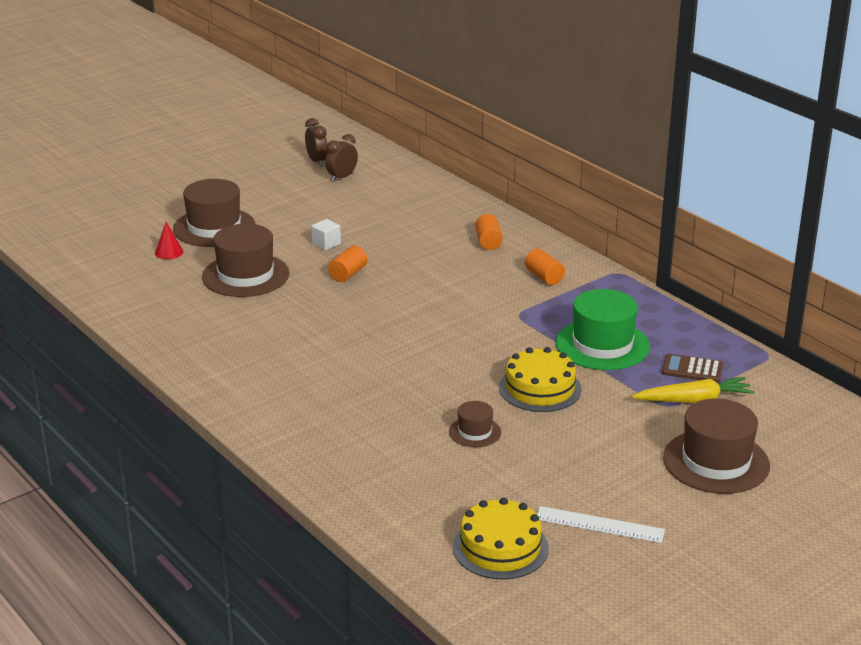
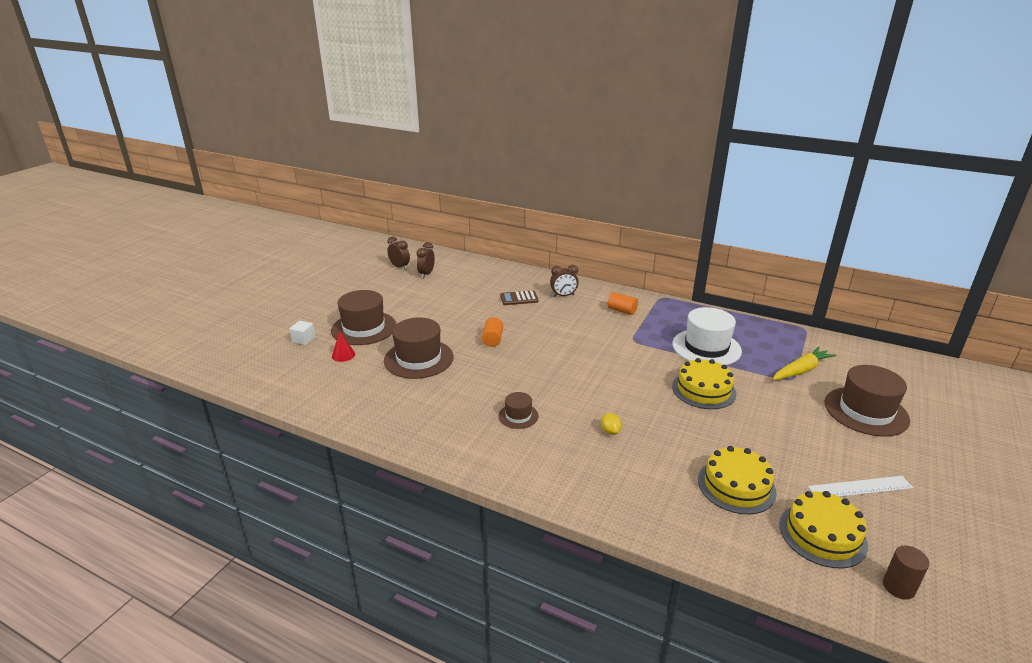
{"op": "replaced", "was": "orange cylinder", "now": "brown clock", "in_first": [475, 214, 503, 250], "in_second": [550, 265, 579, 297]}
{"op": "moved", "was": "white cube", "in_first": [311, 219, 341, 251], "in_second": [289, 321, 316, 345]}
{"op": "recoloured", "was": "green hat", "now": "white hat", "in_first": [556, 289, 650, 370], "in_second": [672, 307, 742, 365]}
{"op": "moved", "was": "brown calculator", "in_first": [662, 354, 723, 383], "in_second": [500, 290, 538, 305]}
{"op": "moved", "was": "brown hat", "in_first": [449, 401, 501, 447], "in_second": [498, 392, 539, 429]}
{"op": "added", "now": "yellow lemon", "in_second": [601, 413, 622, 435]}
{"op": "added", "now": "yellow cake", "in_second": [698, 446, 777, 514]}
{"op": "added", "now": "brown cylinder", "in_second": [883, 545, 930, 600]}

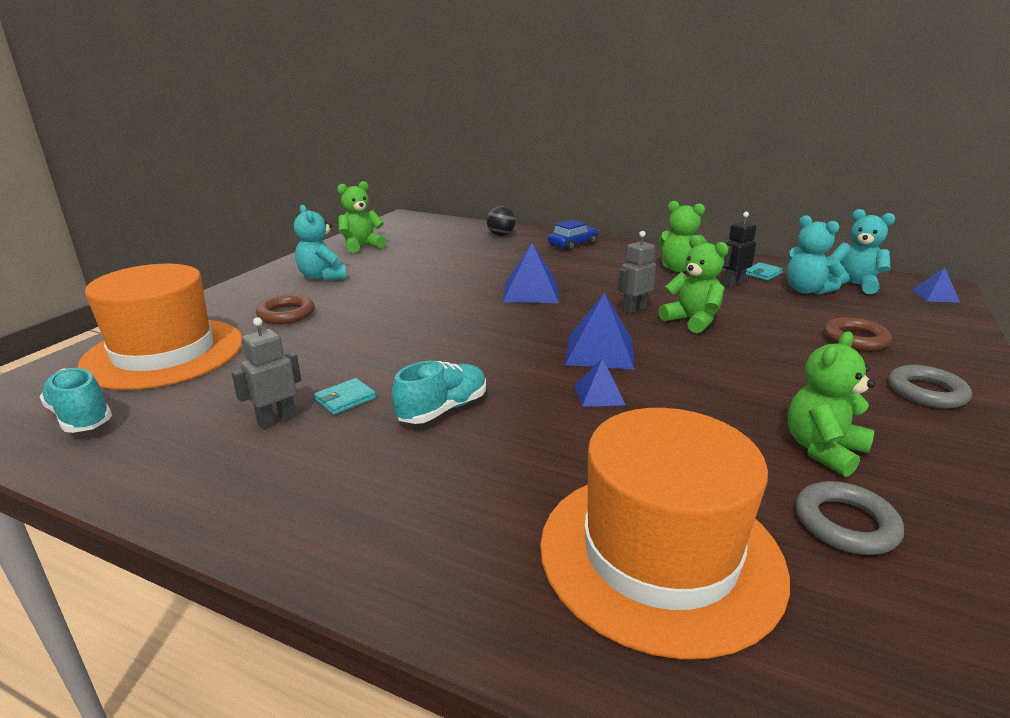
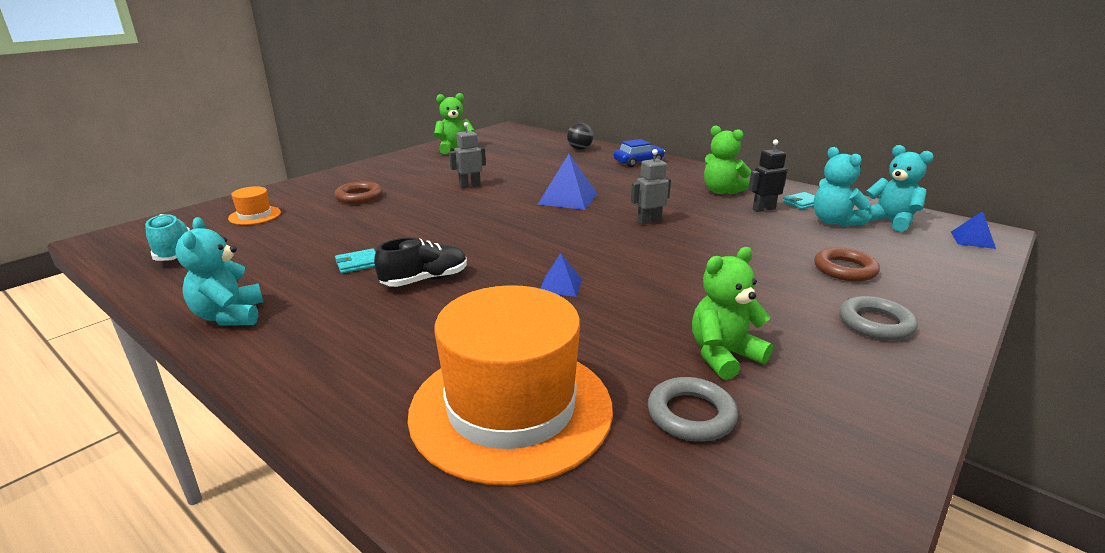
{"op": "moved", "was": "turquoise teddy bear", "in_first": [294, 205, 347, 281], "in_second": [175, 217, 263, 326]}
{"op": "removed", "was": "green teddy bear", "in_first": [658, 235, 729, 333]}
{"op": "resized", "was": "orange hat", "in_first": [77, 264, 242, 390], "in_second": [228, 186, 281, 225], "ratio": 0.42}
{"op": "removed", "was": "blue pyramid", "in_first": [565, 293, 635, 370]}
{"op": "moved", "was": "grey robot", "in_first": [231, 317, 301, 429], "in_second": [449, 122, 486, 189]}
{"op": "recoloured", "was": "turquoise shoe", "now": "black shoe", "in_first": [392, 361, 486, 424], "in_second": [374, 237, 467, 287]}

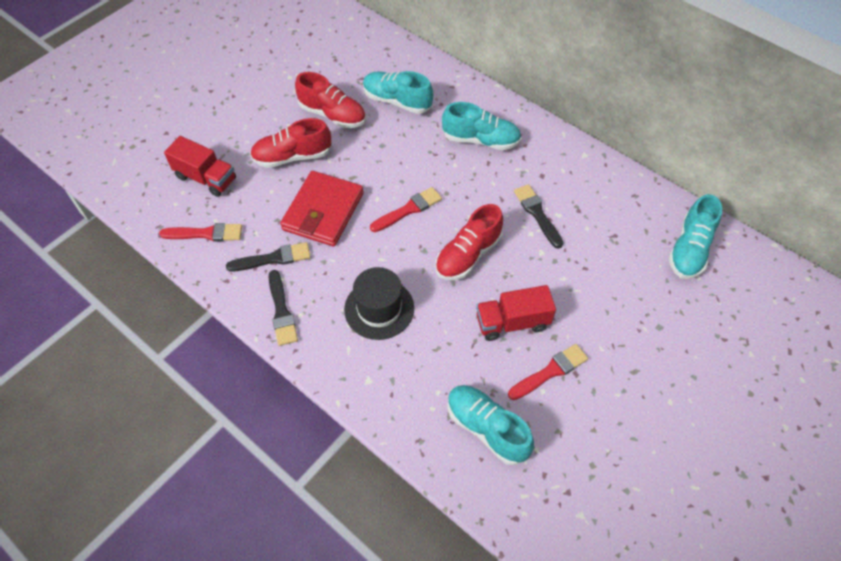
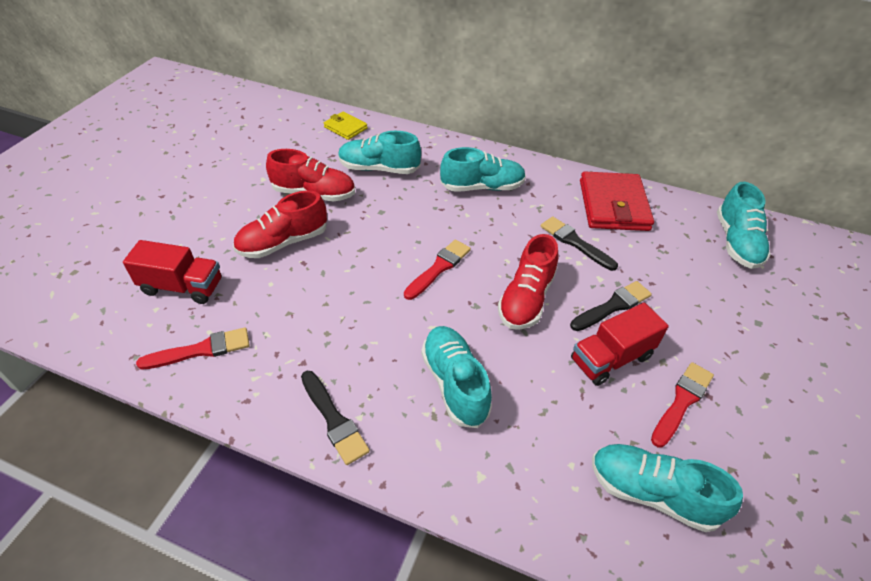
{"op": "moved", "was": "red wallet", "in_first": [280, 171, 364, 246], "in_second": [580, 171, 654, 231]}
{"op": "moved", "was": "black brush", "in_first": [226, 242, 310, 272], "in_second": [570, 281, 652, 331]}
{"op": "replaced", "was": "black hat", "now": "turquoise shoe", "in_first": [344, 267, 414, 340], "in_second": [421, 326, 492, 428]}
{"op": "added", "now": "yellow wallet", "in_second": [324, 112, 368, 140]}

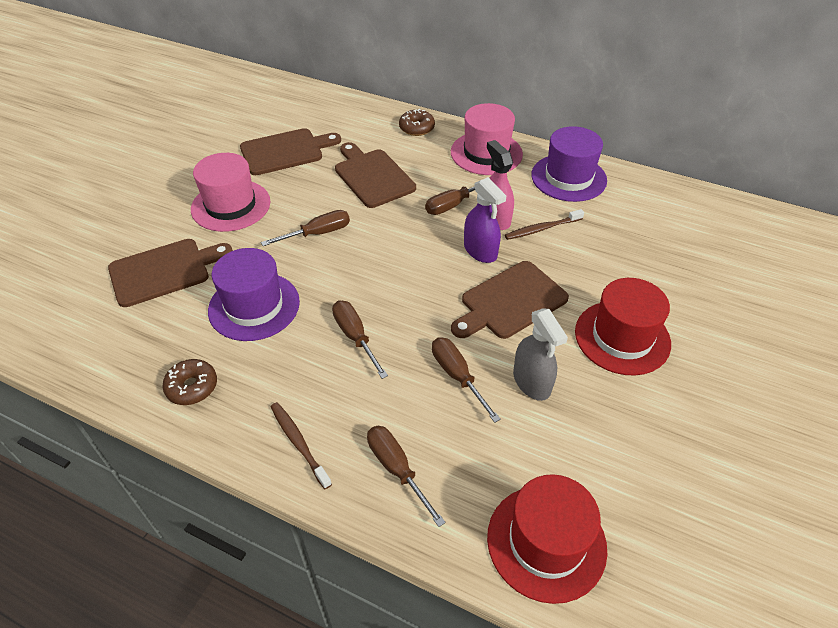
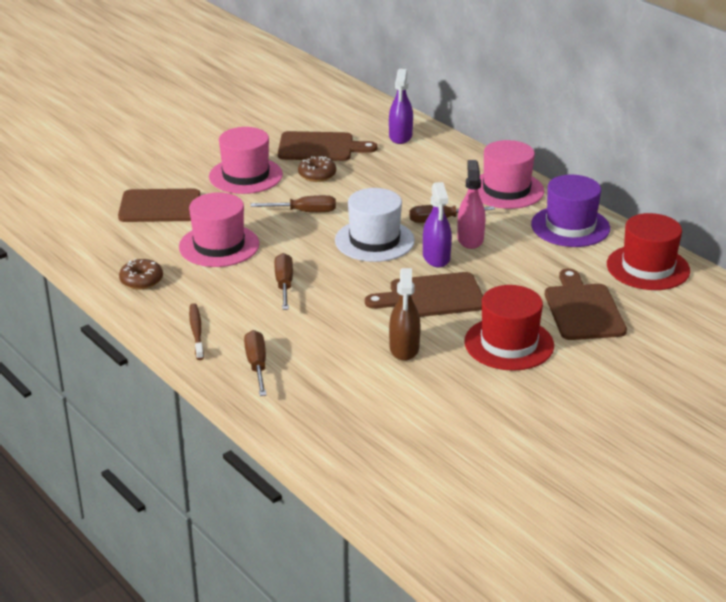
{"op": "moved", "was": "brown donut", "in_first": [399, 109, 435, 136], "in_second": [298, 156, 336, 182]}
{"op": "moved", "was": "brown cutting board", "in_first": [335, 142, 416, 208], "in_second": [545, 269, 627, 340]}
{"op": "removed", "was": "brown toothbrush", "in_first": [505, 209, 584, 240]}
{"op": "recoloured", "was": "purple hat", "now": "pink hat", "in_first": [208, 248, 300, 341], "in_second": [179, 192, 259, 267]}
{"op": "recoloured", "was": "grey spray bottle", "now": "brown spray bottle", "in_first": [513, 308, 568, 401], "in_second": [389, 268, 421, 361]}
{"op": "removed", "was": "brown screwdriver", "in_first": [432, 337, 501, 423]}
{"op": "moved", "was": "red hat", "in_first": [487, 474, 607, 604], "in_second": [607, 213, 690, 290]}
{"op": "added", "now": "purple spray bottle", "in_second": [389, 69, 413, 144]}
{"op": "added", "now": "white hat", "in_second": [335, 188, 415, 262]}

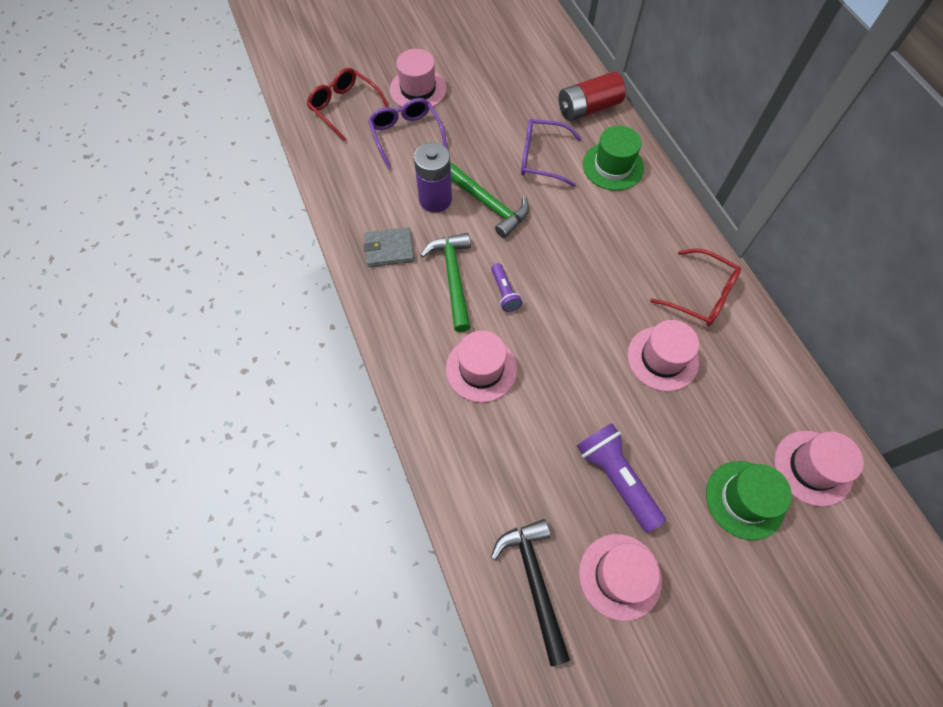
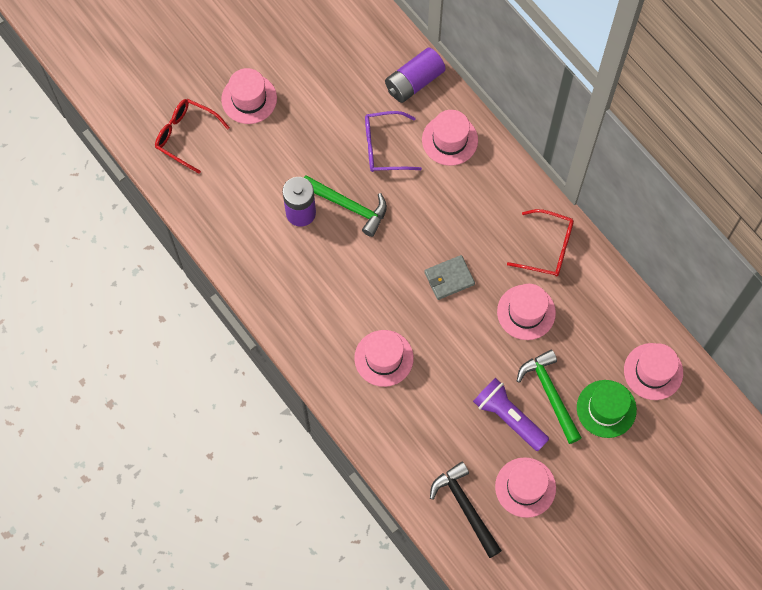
{"op": "recoloured", "was": "red battery", "now": "purple battery", "in_first": [559, 71, 626, 121], "in_second": [385, 47, 446, 103]}
{"op": "removed", "was": "purple glasses", "in_first": [368, 98, 447, 169]}
{"op": "recoloured", "was": "green hat", "now": "pink hat", "in_first": [583, 126, 644, 191], "in_second": [422, 110, 478, 166]}
{"op": "moved", "was": "grey wallet", "in_first": [364, 227, 414, 267], "in_second": [424, 255, 475, 300]}
{"op": "moved", "was": "green hammer", "in_first": [420, 233, 471, 332], "in_second": [517, 350, 582, 444]}
{"op": "removed", "was": "purple flashlight", "in_first": [491, 263, 522, 312]}

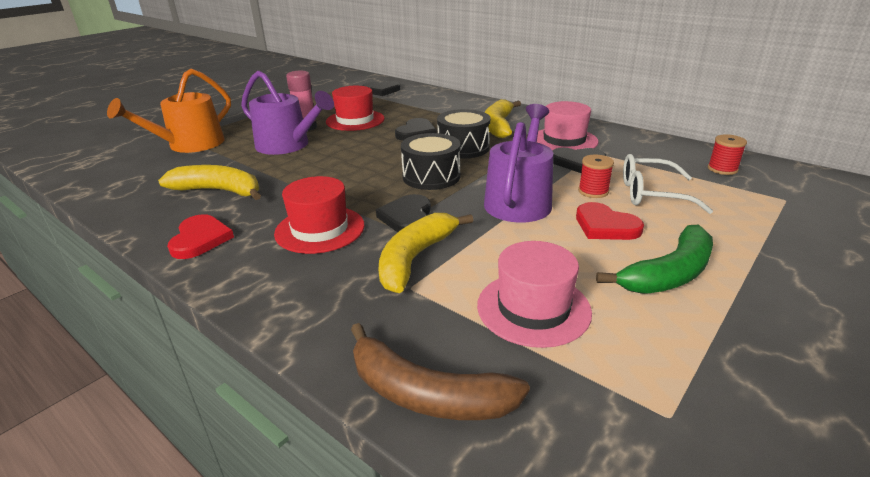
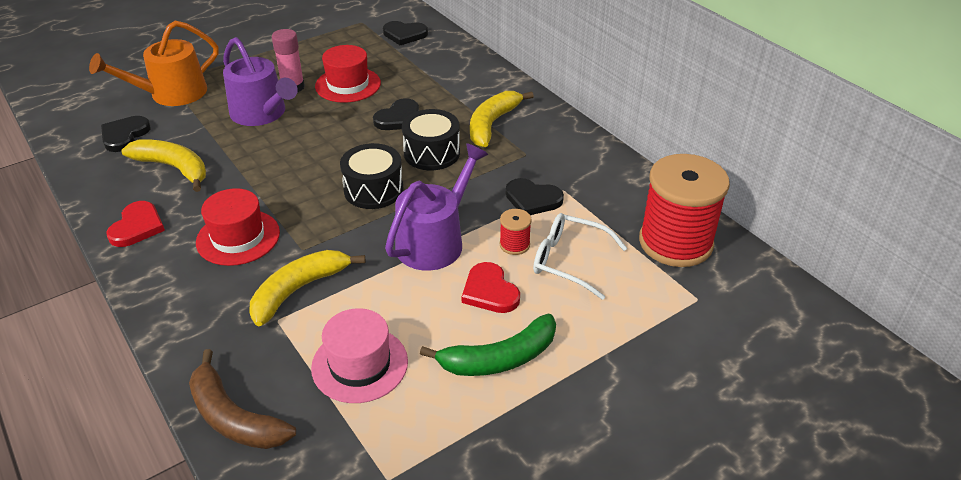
{"op": "removed", "was": "pink hat", "in_first": [537, 101, 599, 150]}
{"op": "resized", "was": "red spool", "in_first": [708, 134, 747, 175], "in_second": [639, 154, 730, 267], "ratio": 2.4}
{"op": "moved", "was": "black heart", "in_first": [376, 194, 431, 232], "in_second": [101, 116, 151, 152]}

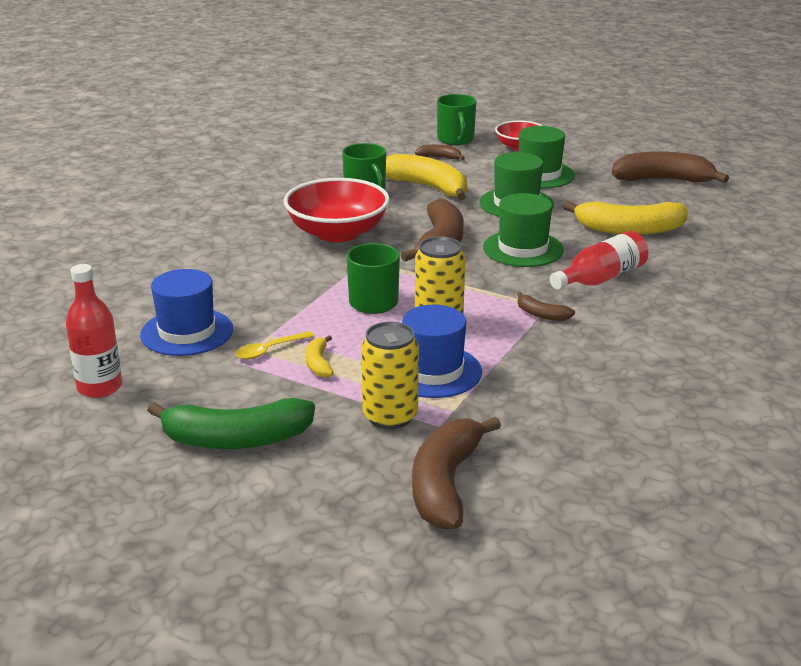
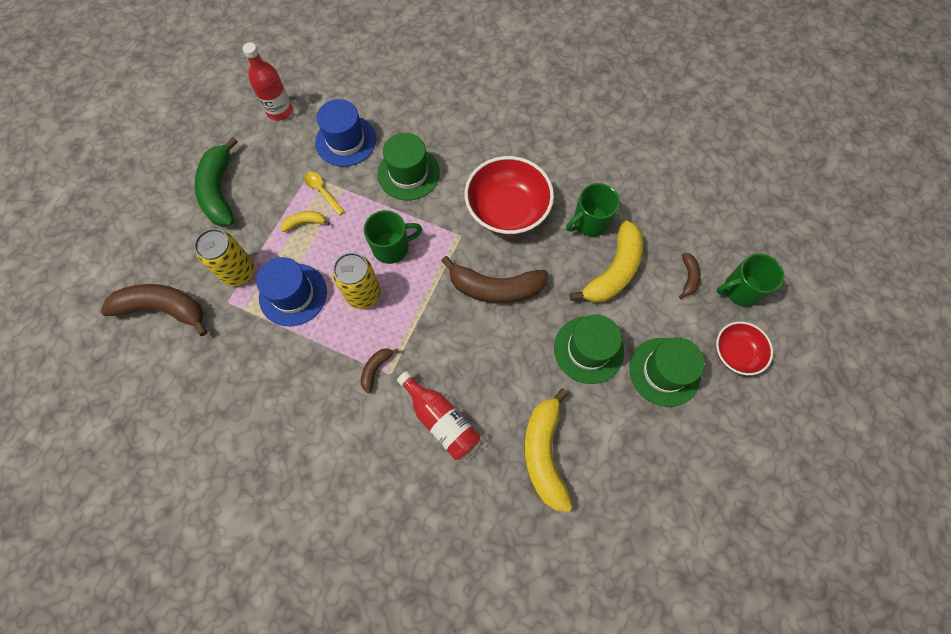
{"op": "removed", "was": "brown banana", "in_first": [612, 151, 729, 183]}
{"op": "moved", "was": "green hat", "in_first": [483, 193, 564, 267], "in_second": [377, 133, 440, 200]}

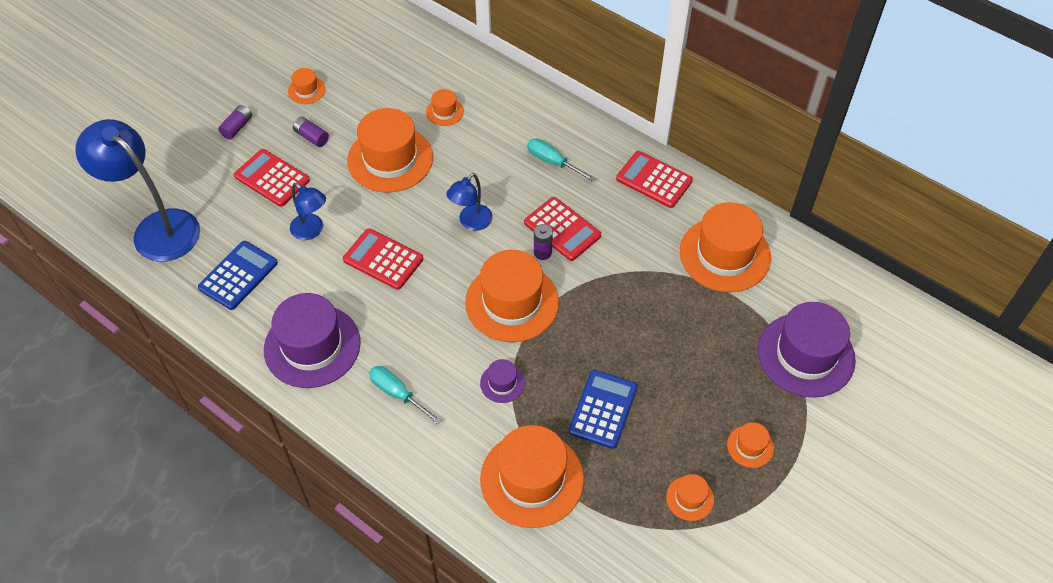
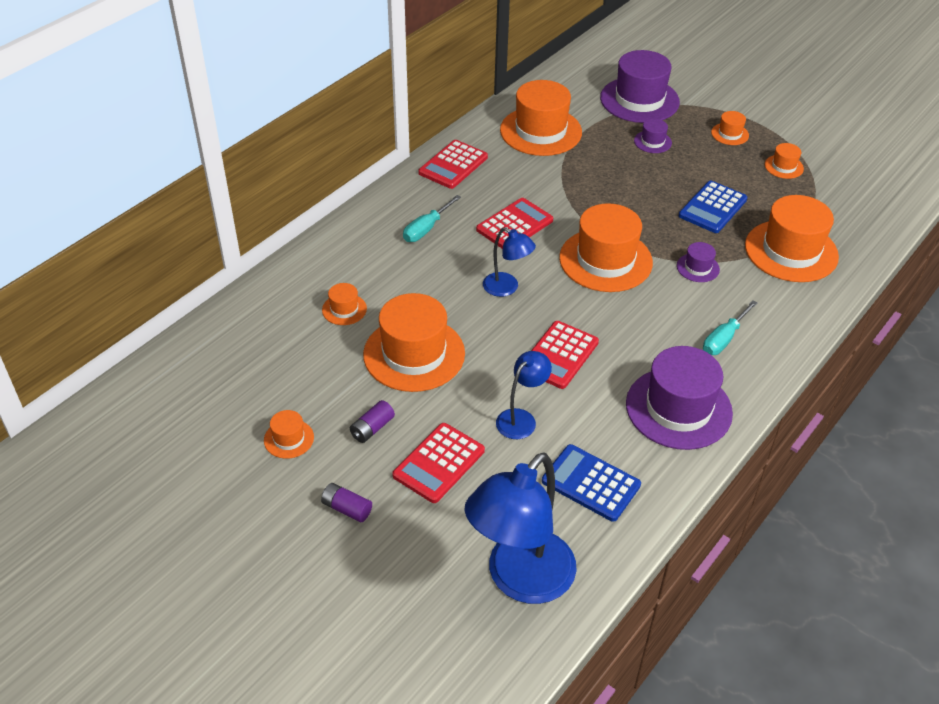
{"op": "removed", "was": "purple battery", "in_first": [534, 224, 553, 260]}
{"op": "turned", "was": "blue calculator", "in_first": [569, 370, 638, 449], "in_second": [679, 181, 748, 233], "clockwise": -75}
{"op": "added", "now": "purple hat", "in_second": [634, 119, 672, 153]}

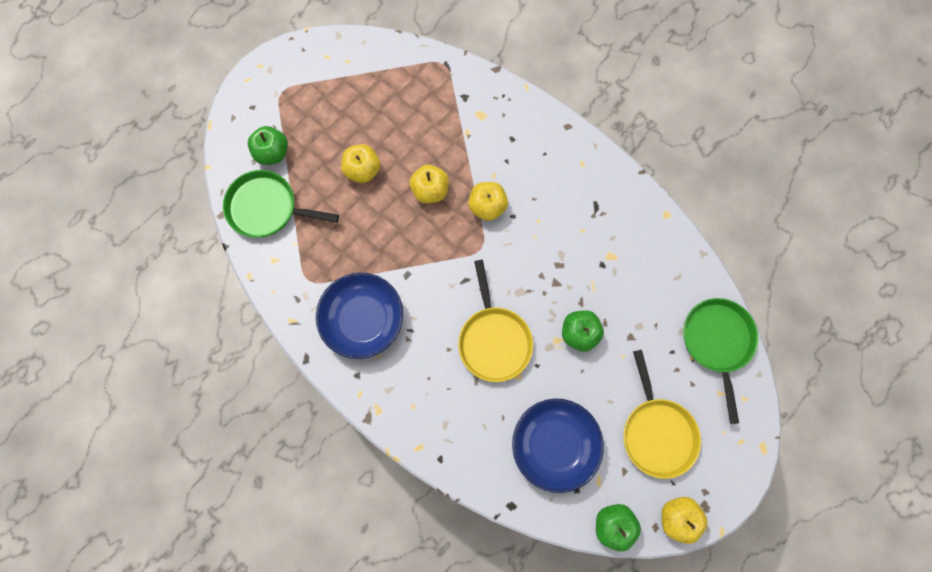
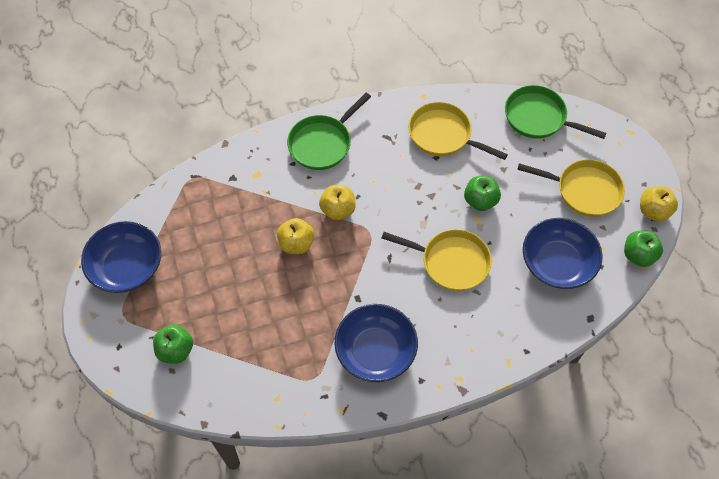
{"op": "removed", "was": "yellow apple", "in_first": [341, 144, 381, 183]}
{"op": "moved", "was": "green pan", "in_first": [223, 170, 339, 238], "in_second": [287, 93, 371, 170]}
{"op": "added", "now": "yellow pan", "in_second": [409, 102, 508, 160]}
{"op": "added", "now": "blue bowl", "in_second": [81, 221, 161, 293]}

